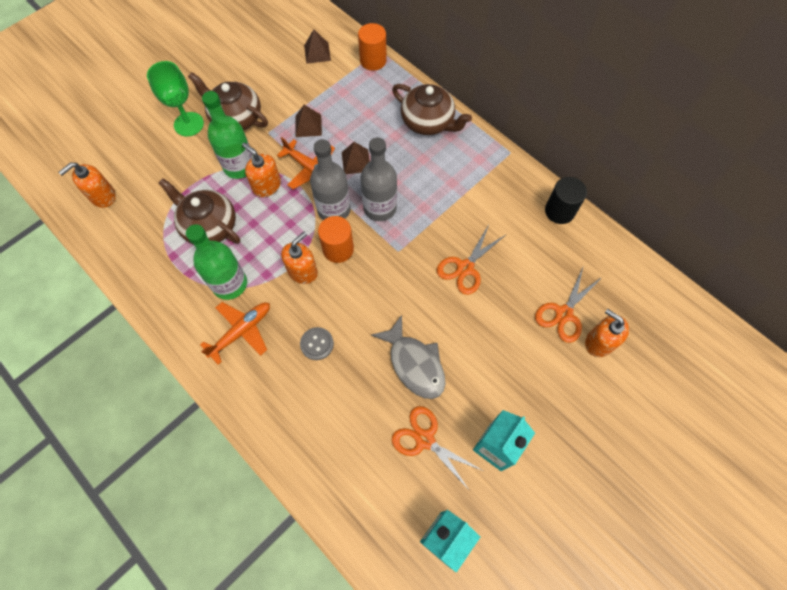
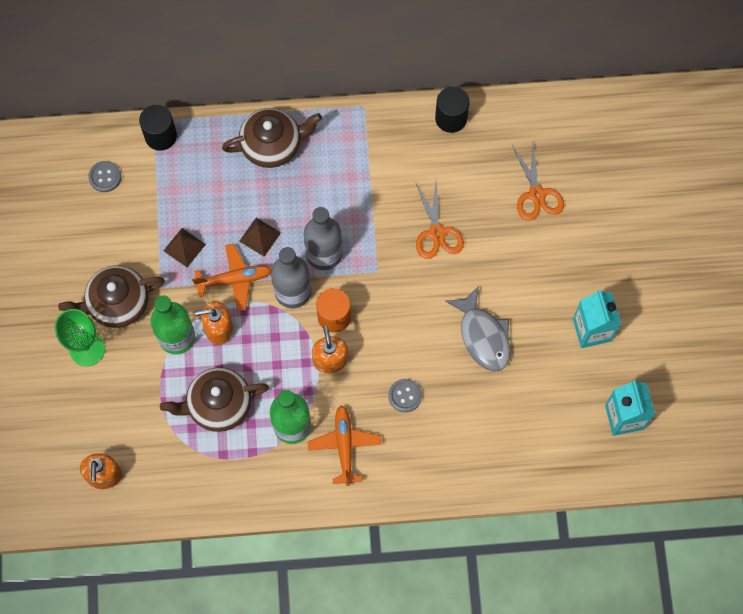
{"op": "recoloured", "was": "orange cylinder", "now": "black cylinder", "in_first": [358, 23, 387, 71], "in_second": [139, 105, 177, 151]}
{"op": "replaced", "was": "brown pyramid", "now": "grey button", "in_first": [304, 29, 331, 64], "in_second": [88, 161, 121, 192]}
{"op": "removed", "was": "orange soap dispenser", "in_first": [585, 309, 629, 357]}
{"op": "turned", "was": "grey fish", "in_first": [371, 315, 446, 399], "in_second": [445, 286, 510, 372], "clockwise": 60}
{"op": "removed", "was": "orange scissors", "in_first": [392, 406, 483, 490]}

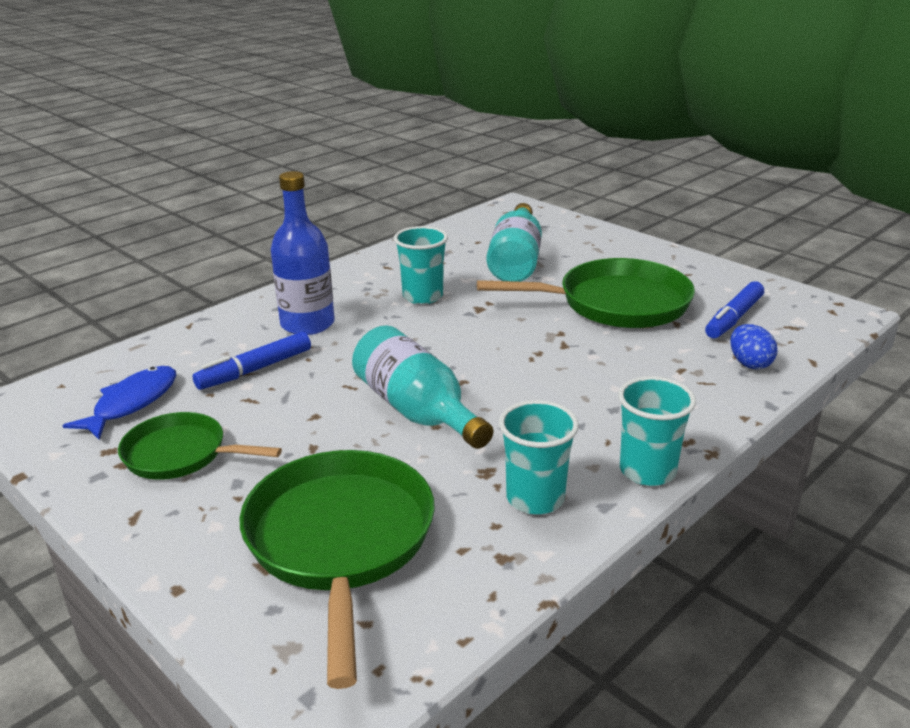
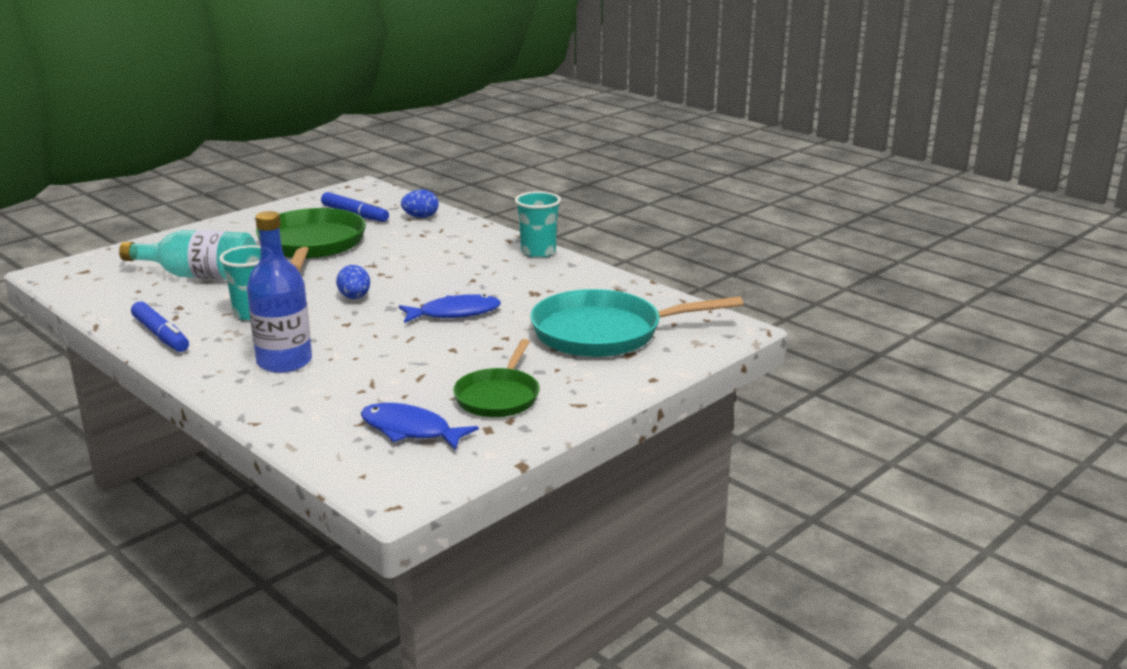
{"op": "replaced", "was": "turquoise bottle", "now": "blue fish", "in_first": [352, 325, 493, 449], "in_second": [399, 294, 501, 323]}
{"op": "moved", "was": "blue marker", "in_first": [193, 332, 311, 390], "in_second": [131, 301, 189, 352]}
{"op": "removed", "was": "turquoise cup", "in_first": [499, 400, 579, 514]}
{"op": "recoloured", "was": "green pan", "now": "turquoise pan", "in_first": [240, 450, 435, 689], "in_second": [530, 289, 743, 357]}
{"op": "added", "now": "blue egg", "in_second": [336, 265, 370, 299]}

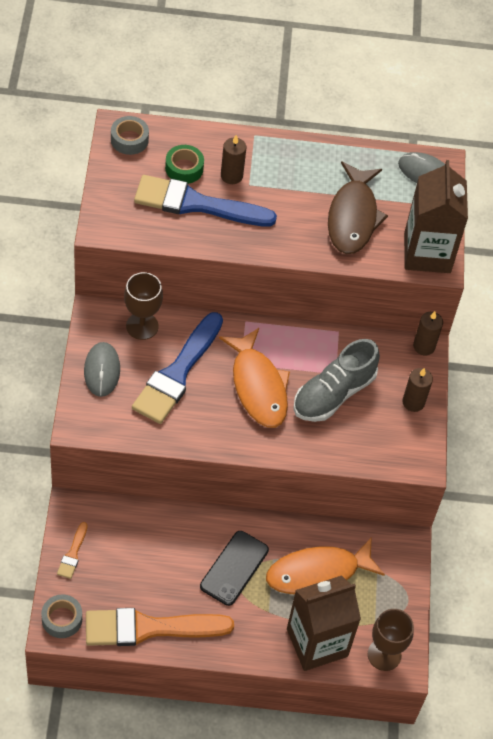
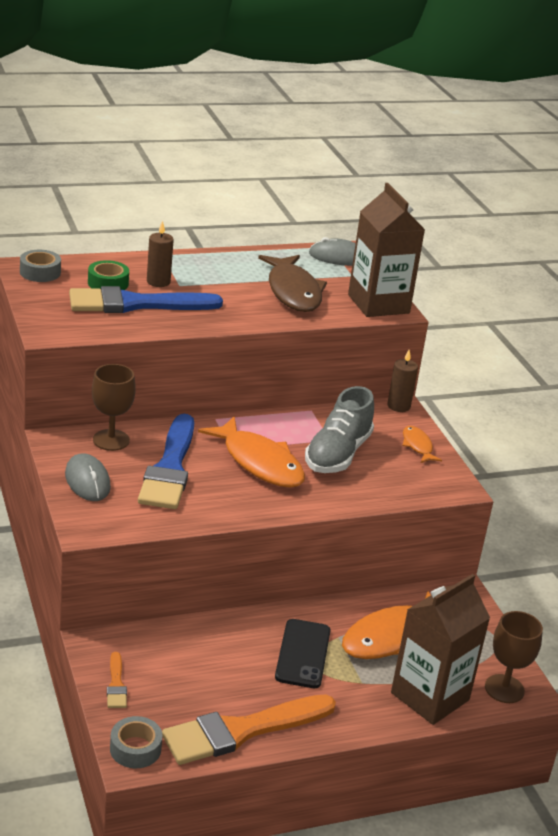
{"op": "replaced", "was": "brown candle", "now": "orange fish", "in_first": [402, 368, 433, 412], "in_second": [402, 426, 442, 463]}

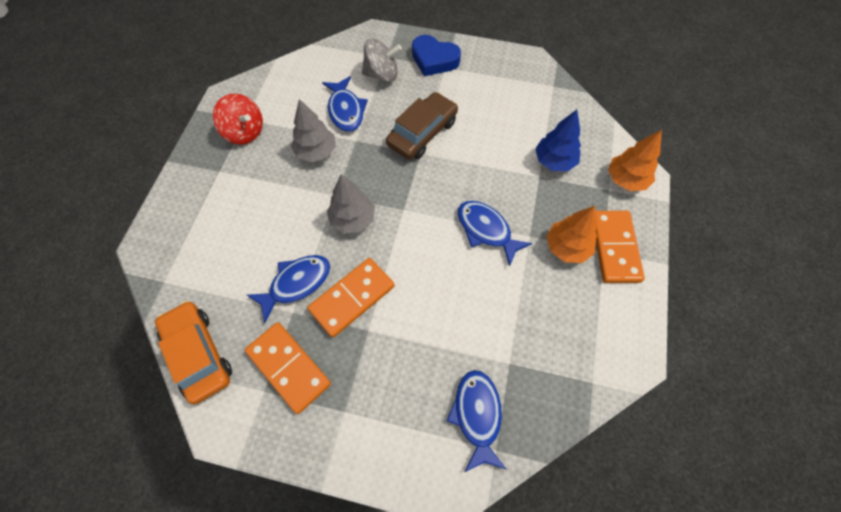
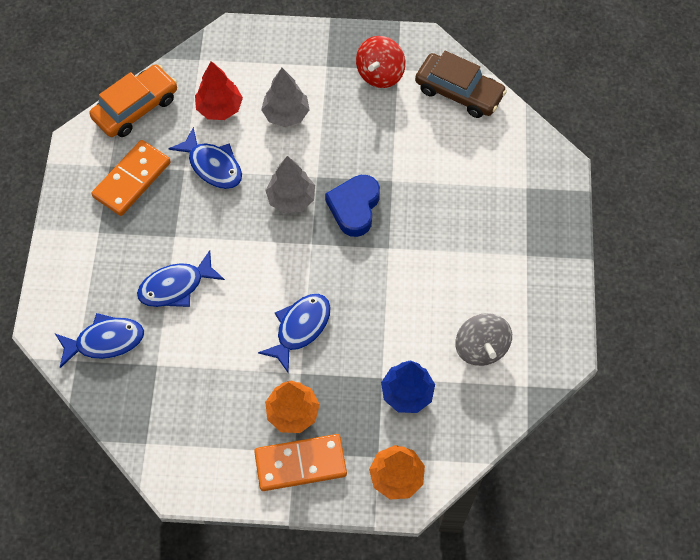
{"op": "moved", "was": "blue heart", "in_first": [412, 35, 461, 76], "in_second": [325, 175, 380, 237]}
{"op": "moved", "was": "grey spinning top", "in_first": [362, 38, 402, 82], "in_second": [455, 313, 512, 366]}
{"op": "moved", "was": "blue fish", "in_first": [322, 76, 368, 132], "in_second": [137, 250, 225, 307]}
{"op": "moved", "was": "brown car", "in_first": [386, 92, 458, 160], "in_second": [415, 51, 507, 118]}
{"op": "moved", "was": "grey tree", "in_first": [291, 99, 336, 162], "in_second": [261, 68, 310, 127]}
{"op": "removed", "was": "orange domino", "in_first": [307, 258, 395, 338]}
{"op": "added", "now": "red tree", "in_second": [195, 61, 243, 120]}

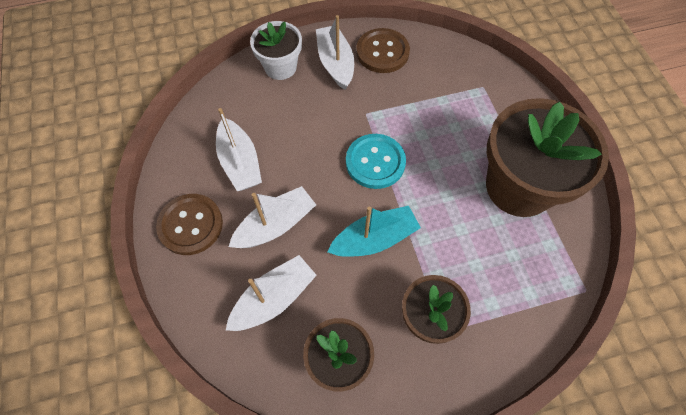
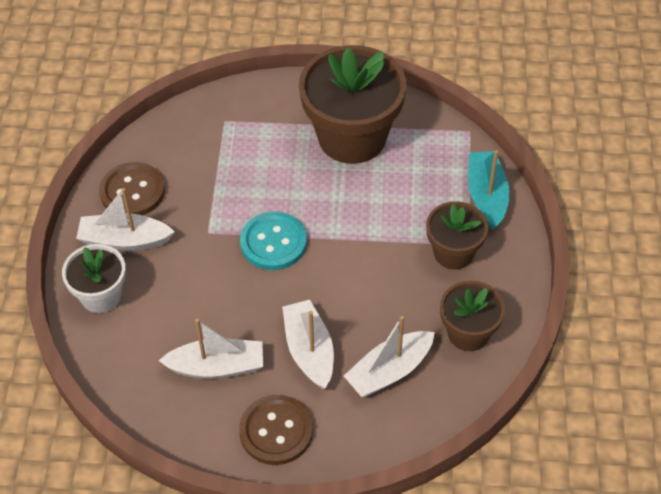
{"op": "moved", "was": "turquoise boat", "in_first": [328, 206, 421, 257], "in_second": [468, 150, 510, 230]}
{"op": "turned", "was": "white boat", "in_first": [226, 255, 317, 331], "in_second": [344, 316, 435, 397], "clockwise": -105}

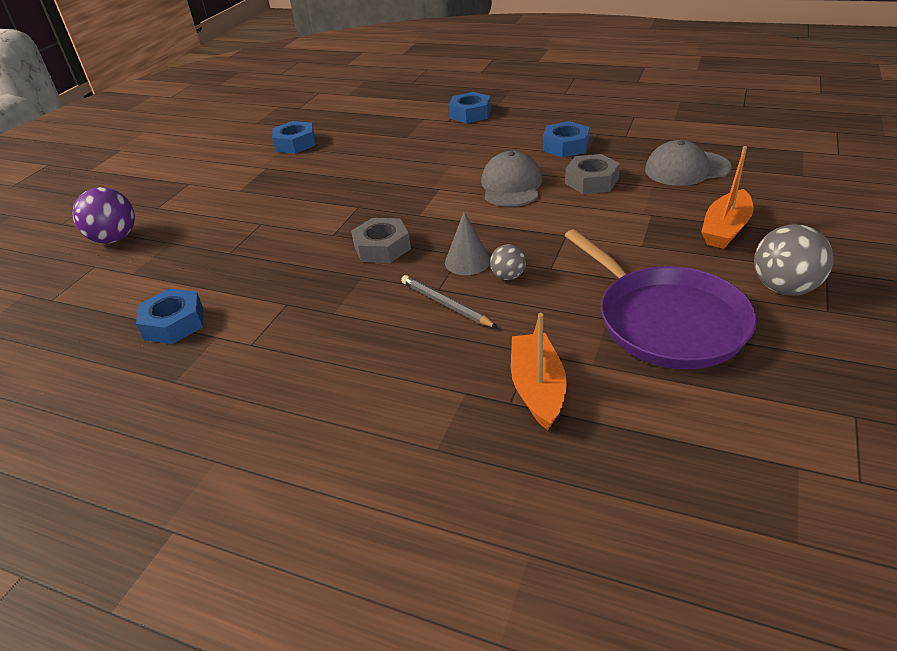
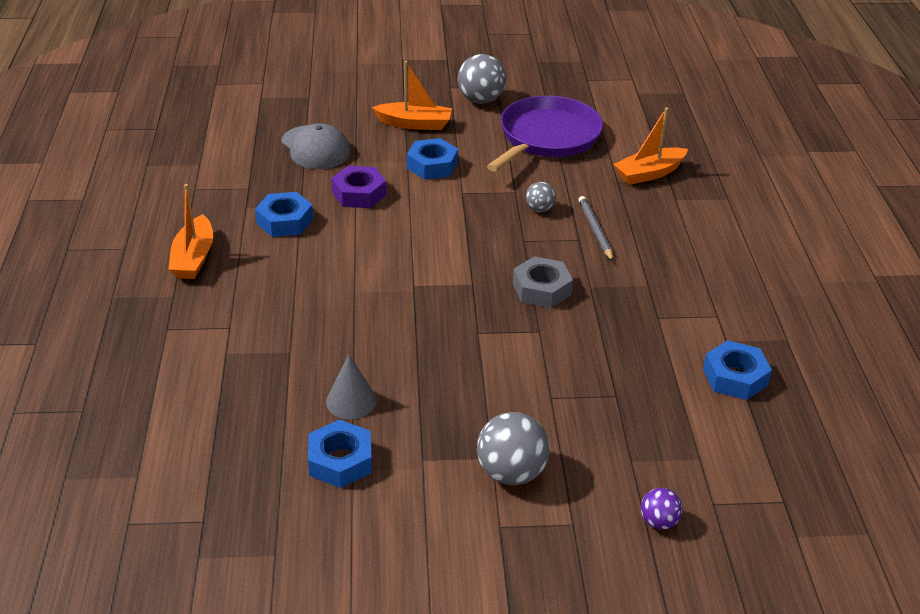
{"op": "moved", "was": "blue nut", "in_first": [449, 92, 491, 123], "in_second": [407, 138, 458, 180]}
{"op": "removed", "was": "grey cap", "in_first": [481, 151, 542, 207]}
{"op": "recoloured", "was": "grey nut", "now": "purple nut", "in_first": [565, 154, 620, 194], "in_second": [331, 166, 386, 208]}
{"op": "resized", "was": "purple ball", "in_first": [72, 187, 135, 244], "in_second": [641, 488, 683, 530], "ratio": 0.55}
{"op": "moved", "was": "grey cone", "in_first": [445, 212, 490, 275], "in_second": [326, 355, 377, 419]}
{"op": "turned", "was": "grey pencil", "in_first": [401, 275, 498, 328], "in_second": [578, 196, 613, 261], "clockwise": 150}
{"op": "added", "now": "orange boat", "in_second": [168, 184, 213, 279]}
{"op": "added", "now": "grey ball", "in_second": [477, 412, 550, 485]}

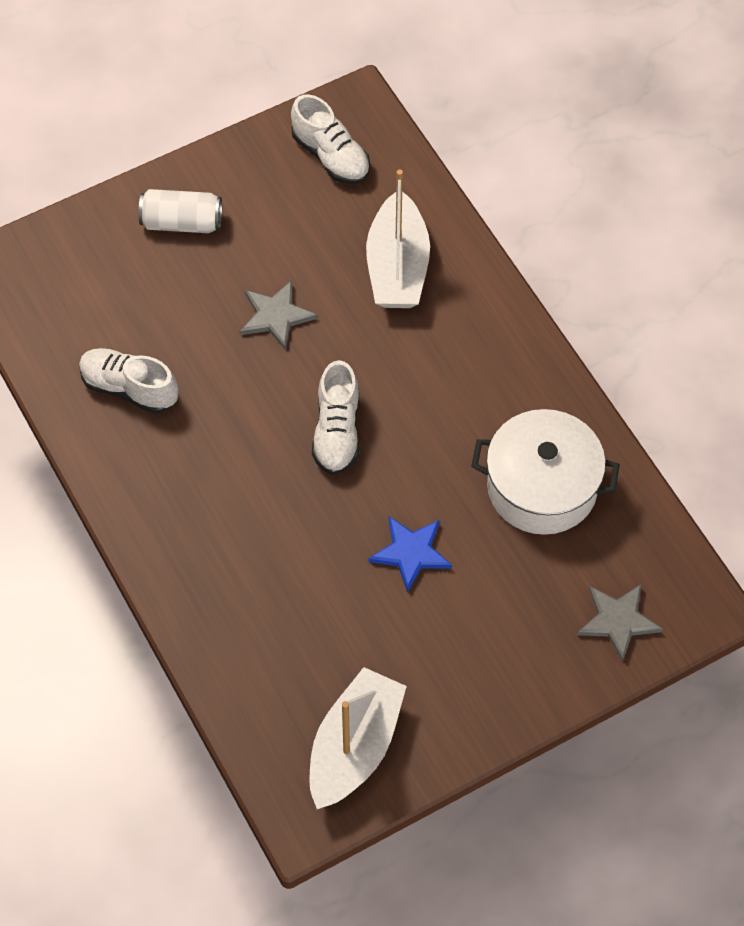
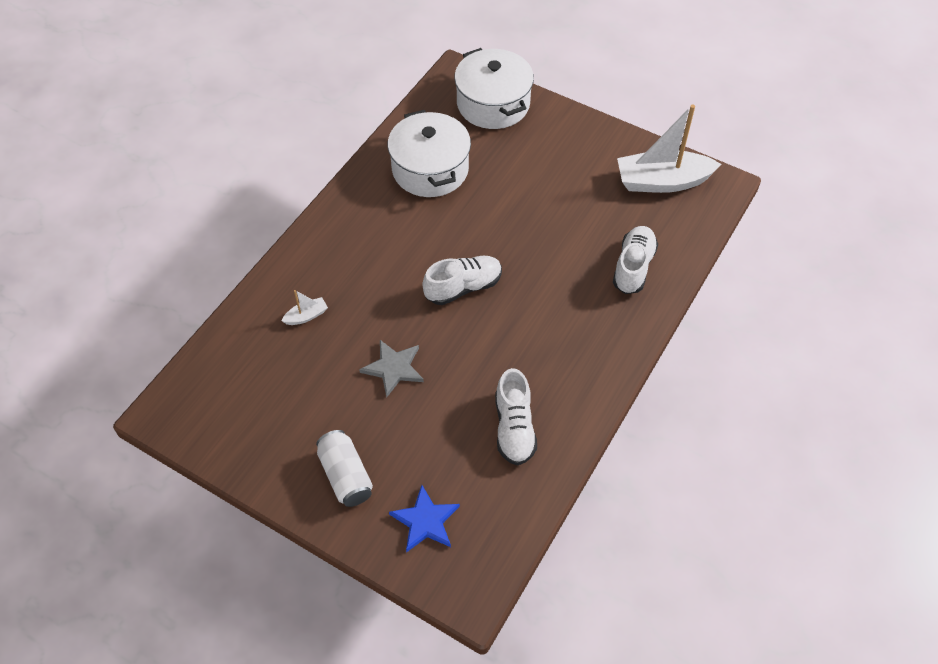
{"op": "moved", "was": "white shoe", "in_first": [291, 94, 370, 184], "in_second": [613, 226, 658, 294]}
{"op": "resized", "was": "white boat", "in_first": [366, 170, 430, 308], "in_second": [282, 290, 328, 325], "ratio": 0.42}
{"op": "moved", "was": "blue star", "in_first": [368, 516, 452, 592], "in_second": [389, 485, 460, 553]}
{"op": "replaced", "was": "grey star", "now": "white pot", "in_first": [577, 584, 663, 662], "in_second": [454, 48, 534, 129]}

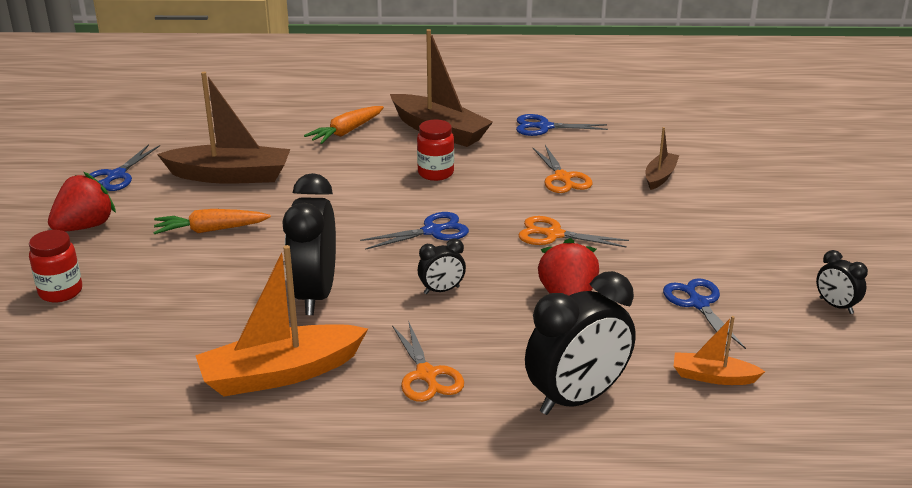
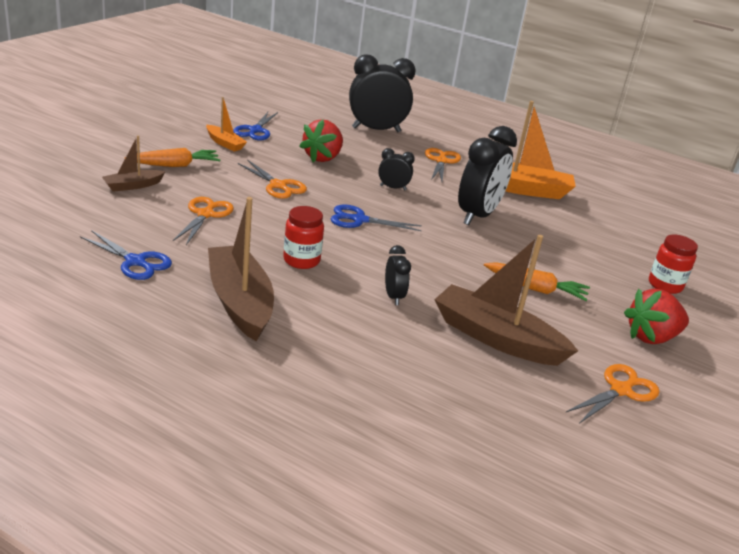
{"op": "moved", "was": "orange carrot", "in_first": [304, 106, 384, 144], "in_second": [125, 148, 220, 167]}
{"op": "recoloured", "was": "blue scissors", "now": "orange scissors", "in_first": [90, 144, 160, 191], "in_second": [566, 364, 660, 424]}
{"op": "moved", "was": "black clock", "in_first": [816, 250, 868, 314], "in_second": [385, 245, 411, 305]}
{"op": "moved", "was": "orange boat", "in_first": [674, 316, 765, 385], "in_second": [206, 97, 247, 152]}

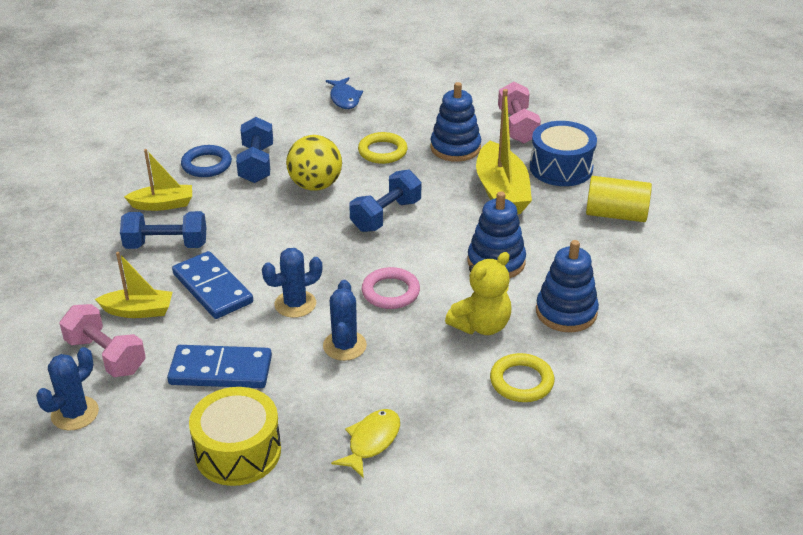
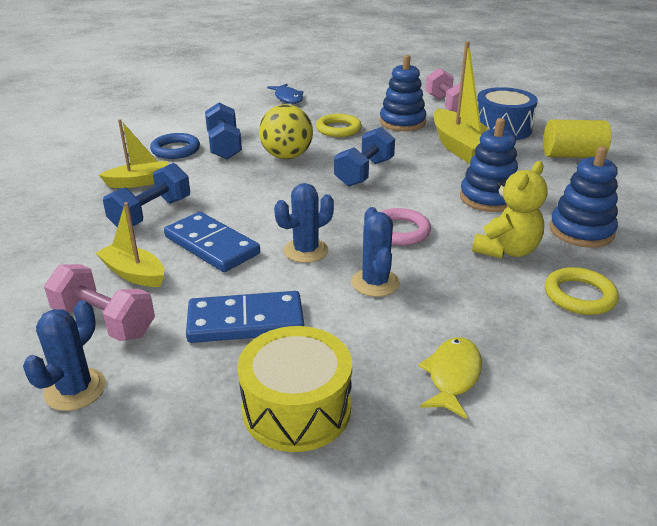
{"op": "turned", "was": "blue dumbbell", "in_first": [120, 211, 207, 249], "in_second": [103, 163, 190, 227], "clockwise": -45}
{"op": "turned", "was": "yellow boat", "in_first": [95, 252, 173, 318], "in_second": [96, 202, 164, 287], "clockwise": -135}

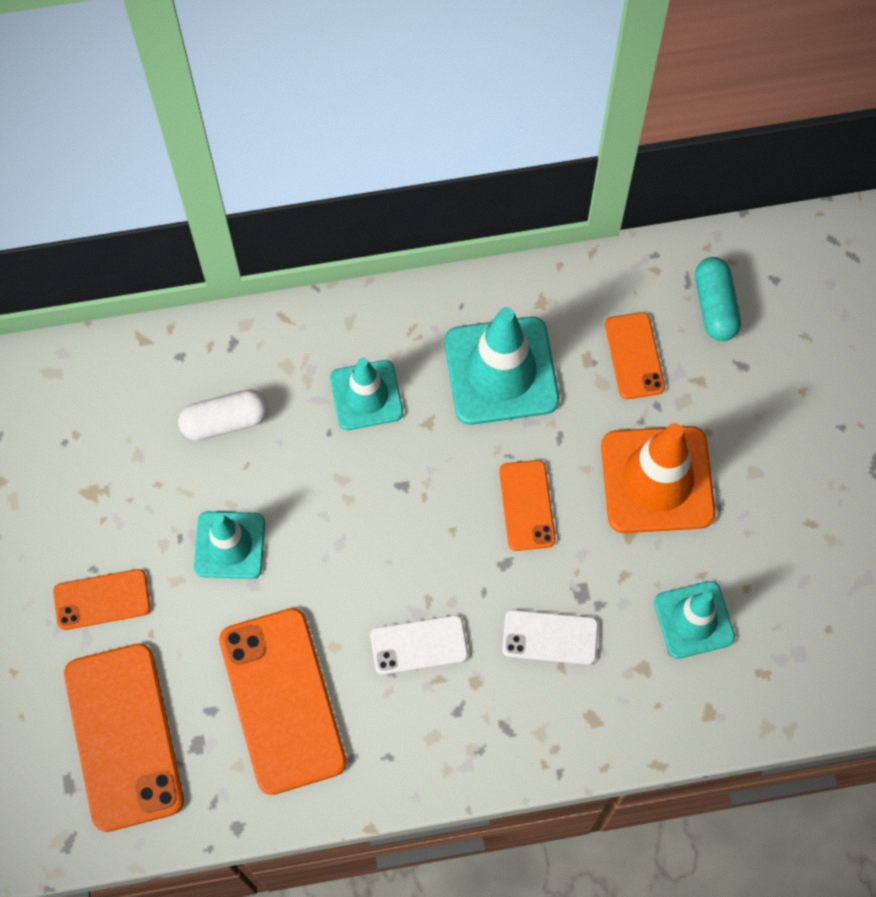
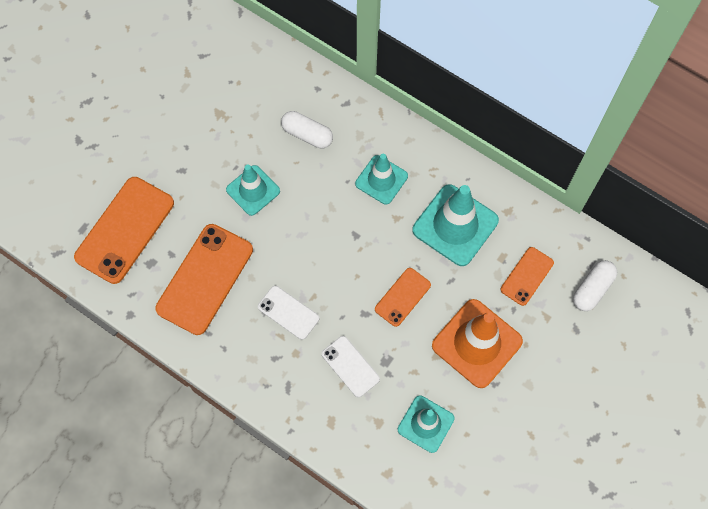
{"op": "recoloured", "was": "turquoise capsule", "now": "white capsule", "in_first": [695, 257, 741, 341], "in_second": [573, 260, 617, 311]}
{"op": "removed", "was": "orange phone", "in_first": [53, 569, 151, 630]}

